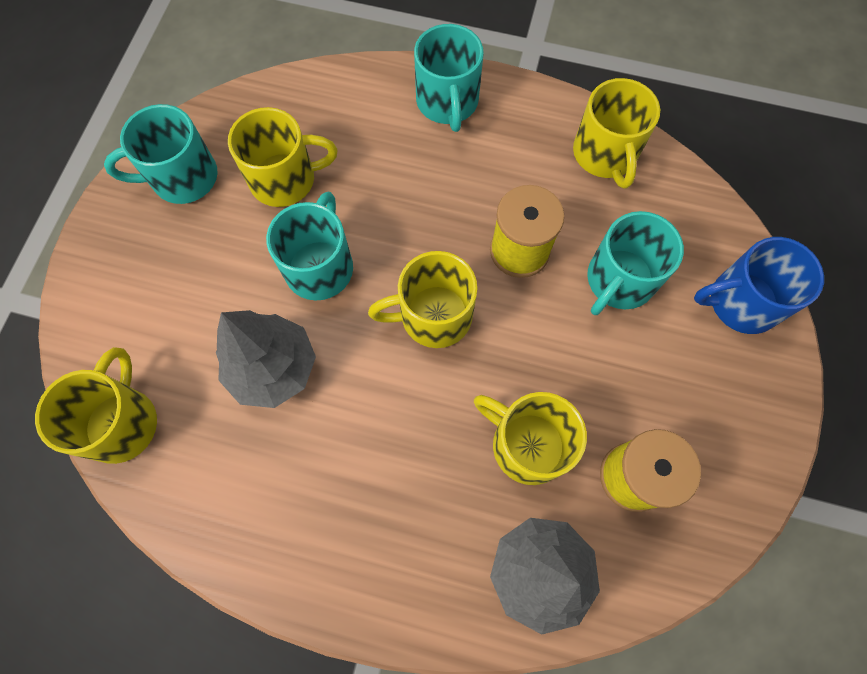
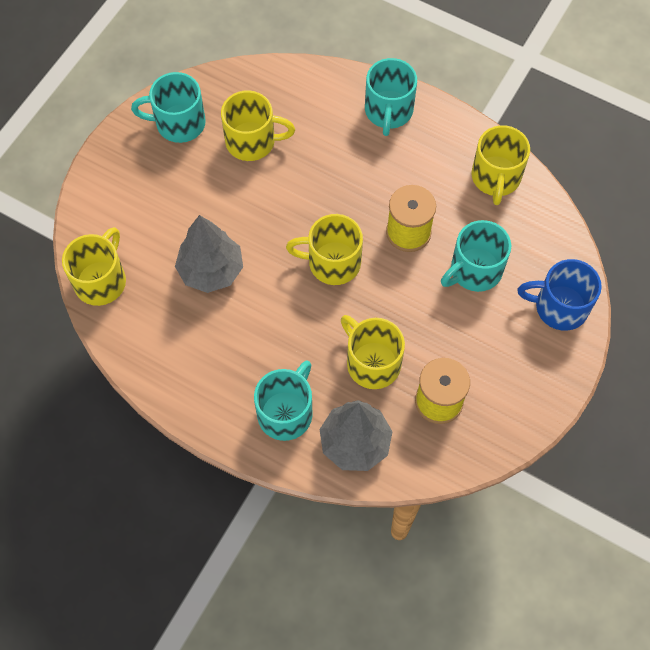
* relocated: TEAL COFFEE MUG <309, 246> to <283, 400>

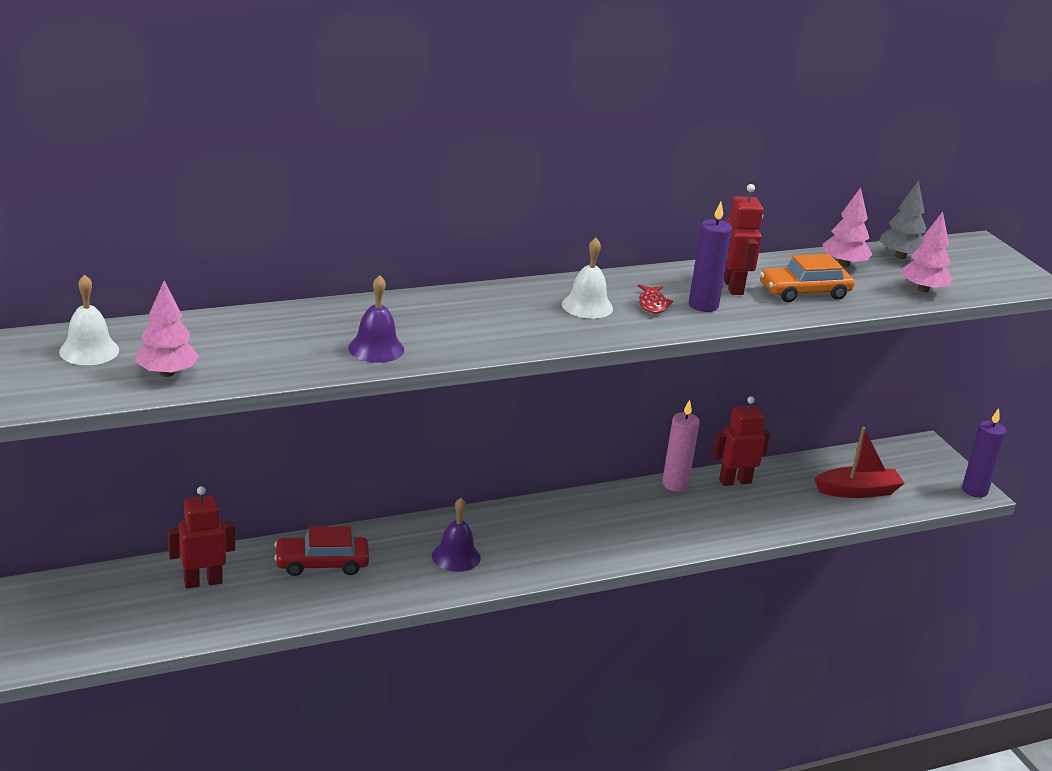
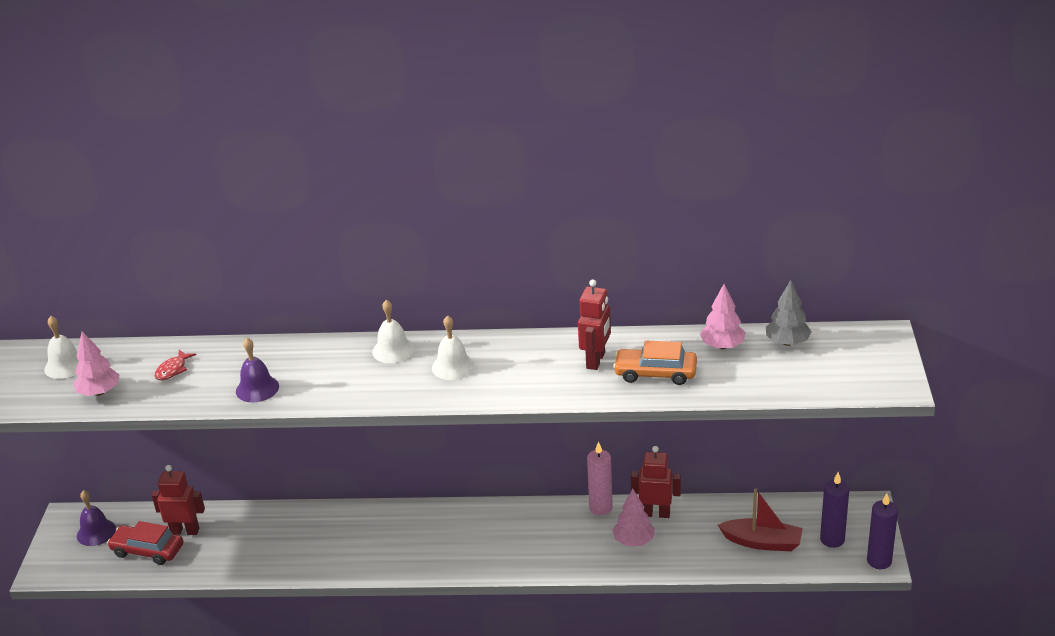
* relocated: VIOLET CANDLE <710, 257> to <834, 510>
* relocated: PINK FIR TREE <927, 252> to <634, 517>
* relocated: RED FISH FIGURE <655, 299> to <175, 365>
* relocated: VIOLET SCHOOL BELL <456, 535> to <96, 518>
* relocated: RED TOY CAR <321, 551> to <145, 543>
* appeared: PURE WHITE SCHOOL BELL <393, 331>

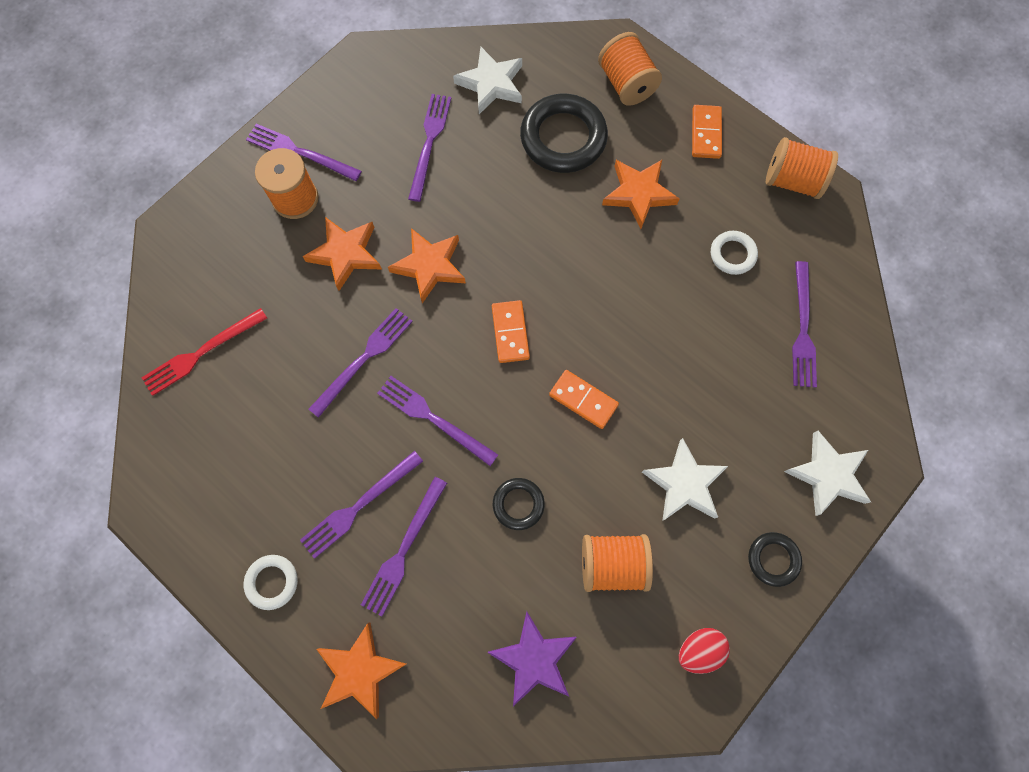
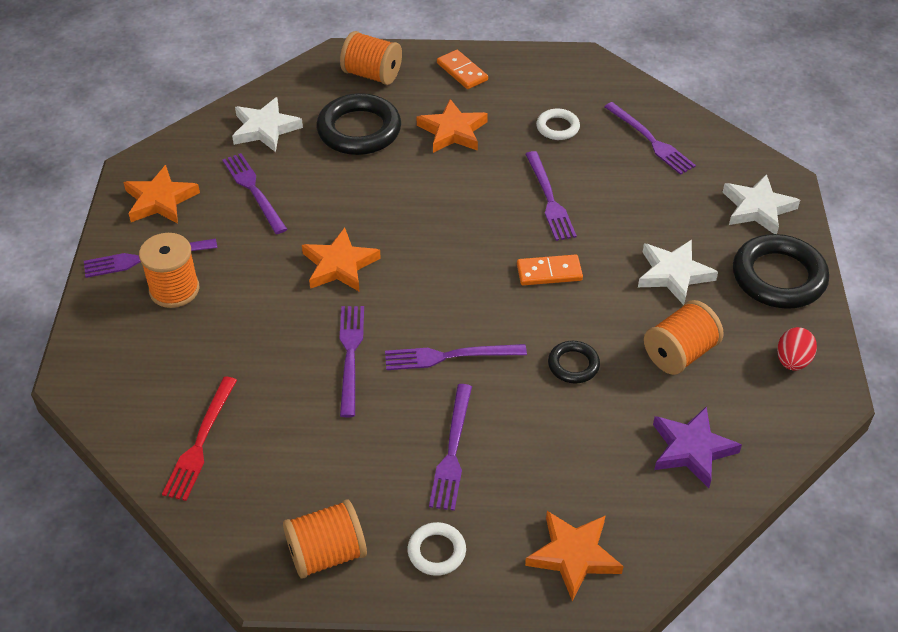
* relocated: BRIGHT ORANGE SPOOL <802, 168> to <325, 539>
* relocated: BRIGHT ORANGE STAR <342, 254> to <161, 194>
* missing: BRIGHT ORANGE DOMINO TILE <511, 331>
* relocated: VIOLET TABLE FORK <404, 546> to <551, 196>
* size: BLACK TORUS <775, 559> = <781, 271> x1.94

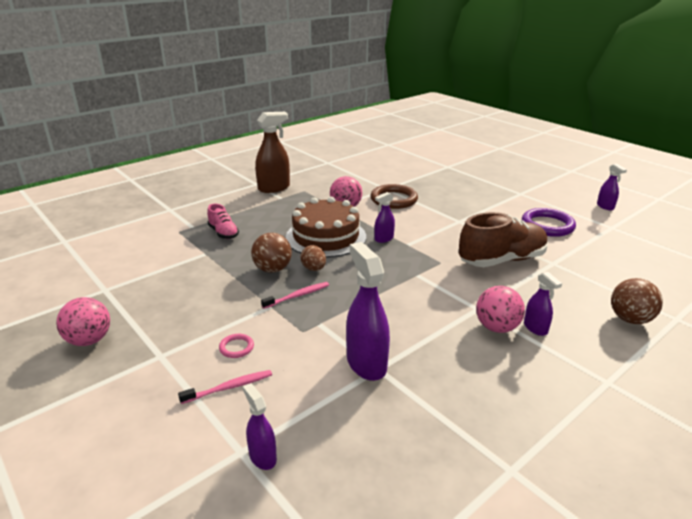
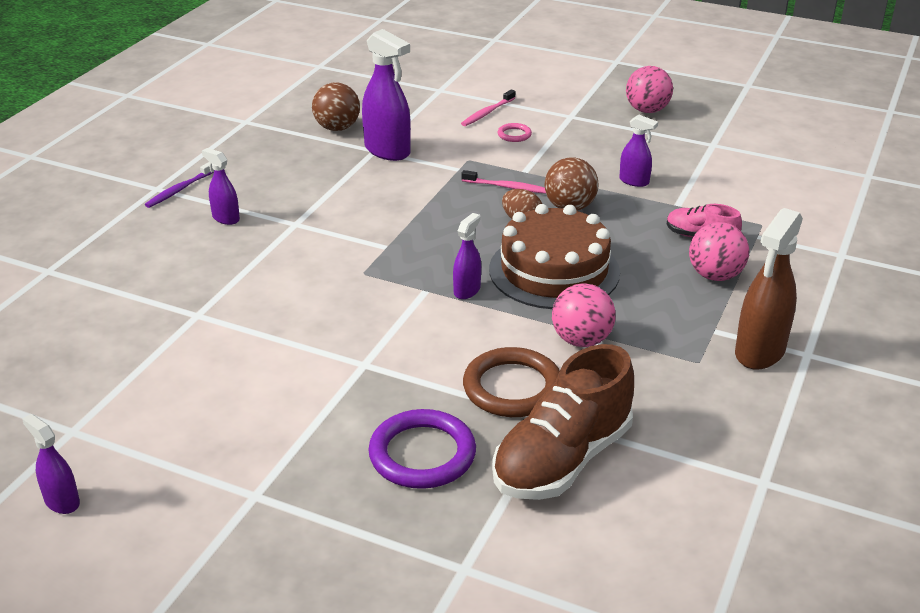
* relocated: VIOLET TORUS <549, 222> to <422, 449>
* relocated: DARK BROWN SNEAKER <503, 239> to <563, 422>
* relocated: DARK BROWN PLAY BALL <637, 301> to <336, 106>
* spun: PINK TOOTH BRUSH <295, 295> = <503, 182> 105 degrees counterclockwise
* relocated: PINK PLAY BALL <500, 309> to <719, 251>
* relocated: VIOLET SPRAYER <260, 426> to <639, 151>
* appeared: VIOLET TOOTH BRUSH <179, 185>

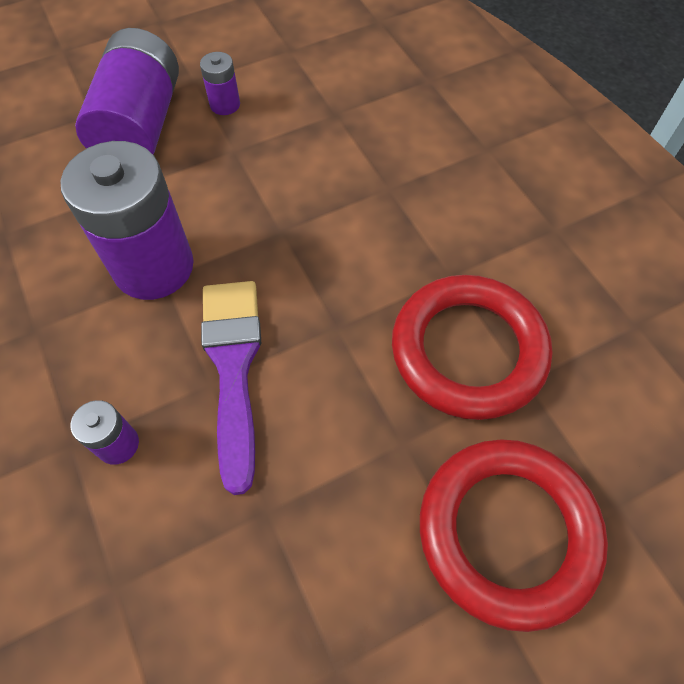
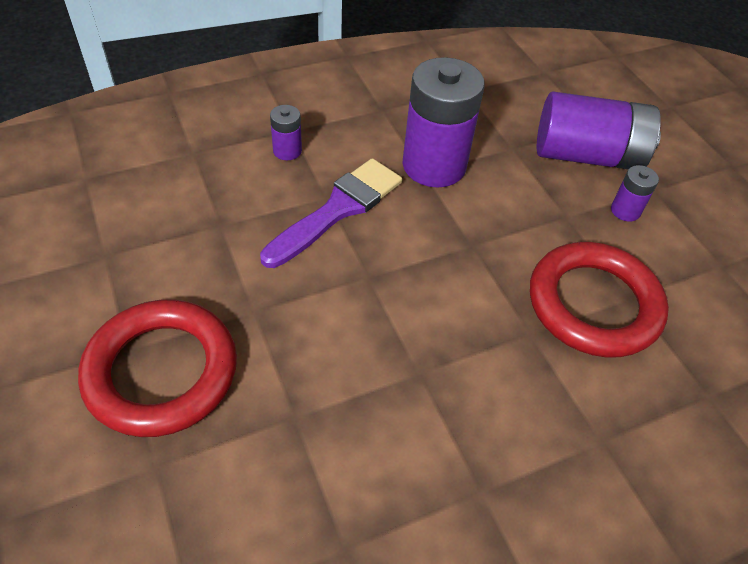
* relocated: RED TORUS <472, 347> to <599, 300>
* spun: VIOLET PAINT BRUSH <231, 388> = <331, 213> 45 degrees counterclockwise

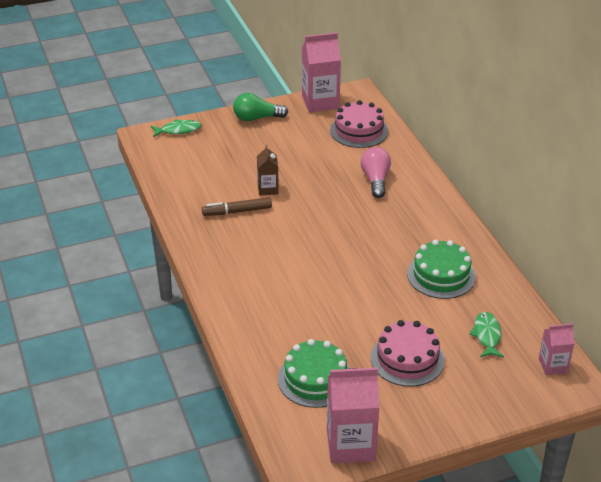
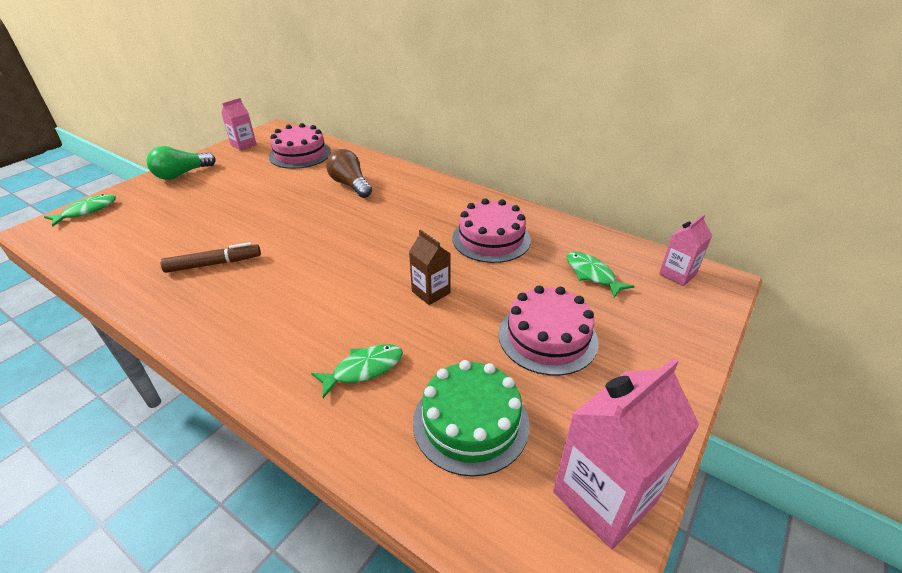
* size: PINK MILK CARTON <321, 72> = <239, 124> x0.56
* relocated: DARK BROWN MILK CARTON <268, 170> to <430, 267>
* colour: PINK LIGHT BULB <376, 172> to DARK BROWN LIGHT BULB <349, 173>
* spun: DARK BROWN FELT PEN <237, 206> = <210, 257> 150 degrees counterclockwise
* colour: GREEN LAYER CAKE <441, 269> to PINK LAYER CAKE <491, 230>
* appeared: GREEN FISH FIGURE <357, 371>

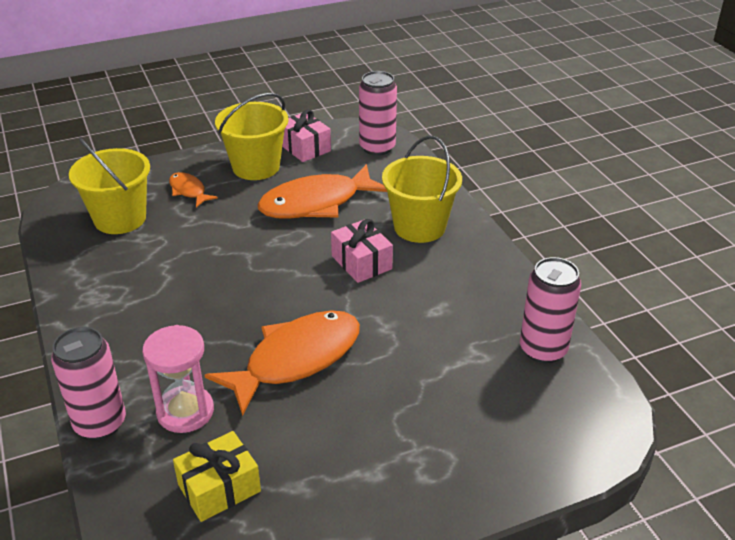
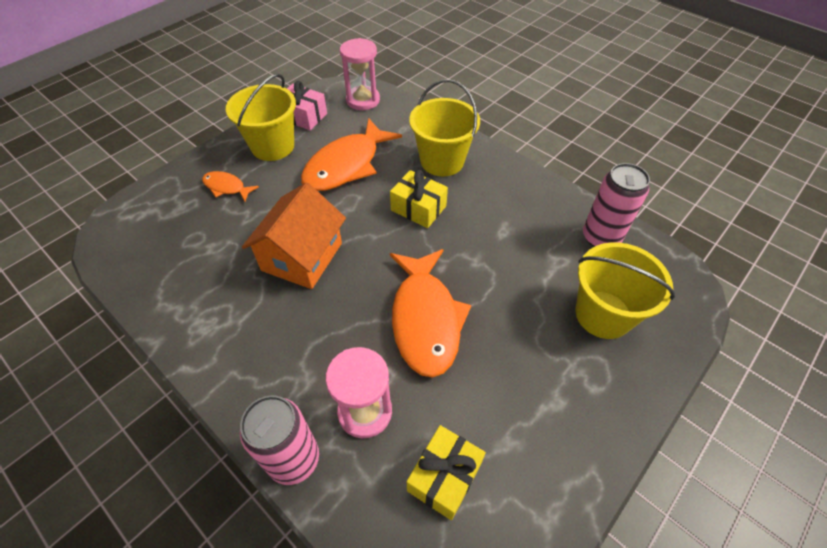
* exchanged: PINK CAN <378, 113> to PINK HOURGLASS <360, 74>
* relocated: GOLDEN SAND BUCKET <109, 186> to <625, 290>
* colour: PINK WRAPPED GIFT <362, 251> to GOLDEN WRAPPED GIFT <419, 199>
* spun: BRIGHT ORANGE FISH FIGURE <282, 363> = <430, 313> 150 degrees clockwise
* appeared: BRIGHT ORANGE HOUSE <294, 236>

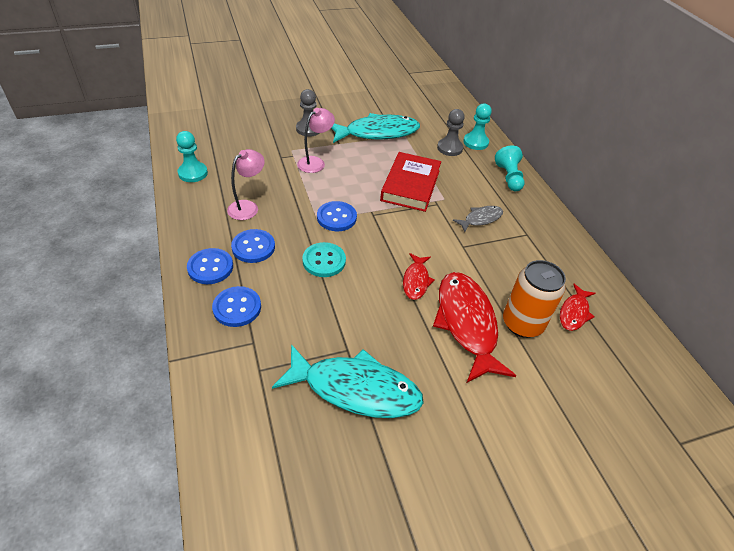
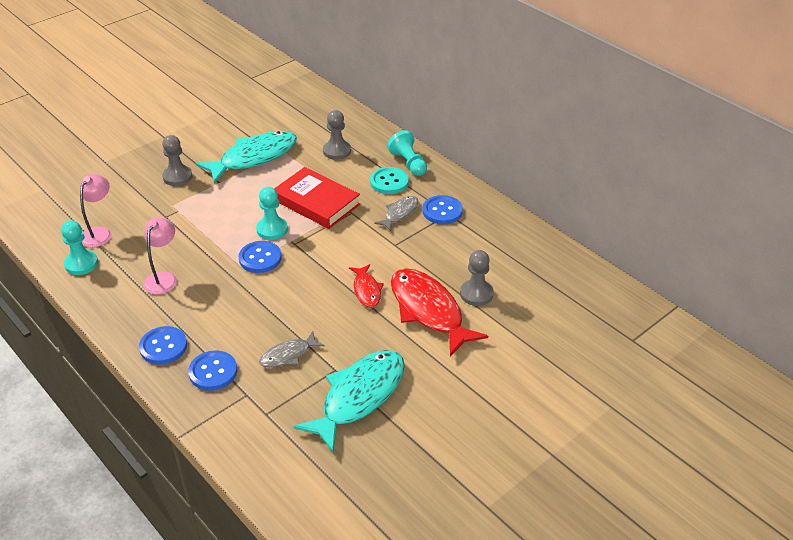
* relocated: TEAL PAWN <477, 126> to <272, 213>
* relocated: PINK DESK LAMP <316, 140> to <96, 211>
* spun: RED BOOK <410, 182> = <317, 198> 45 degrees counterclockwise
* relocated: COBALT SHIRT BUTTON <253, 246> to <442, 209>
* relocated: TEAL SHIRT BUTTON <324, 259> to <389, 180>
* exchanged: BRIGHT ORANGE CAN <534, 299> to GRAY PAWN <477, 278>
* missing: RED FISH FIGURE <577, 307>
* spun: TEAL FISH FIGURE <348, 381> = <349, 401> 45 degrees counterclockwise
* appeared: GRAY FISH FIGURE <292, 349>

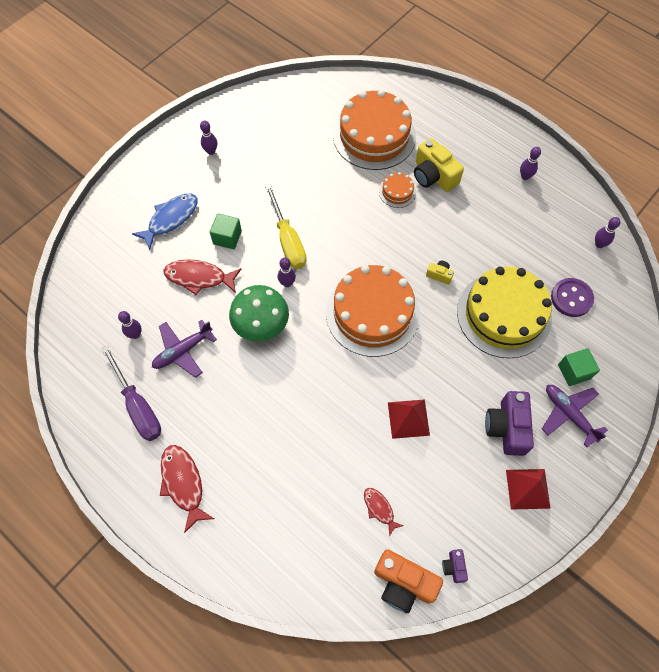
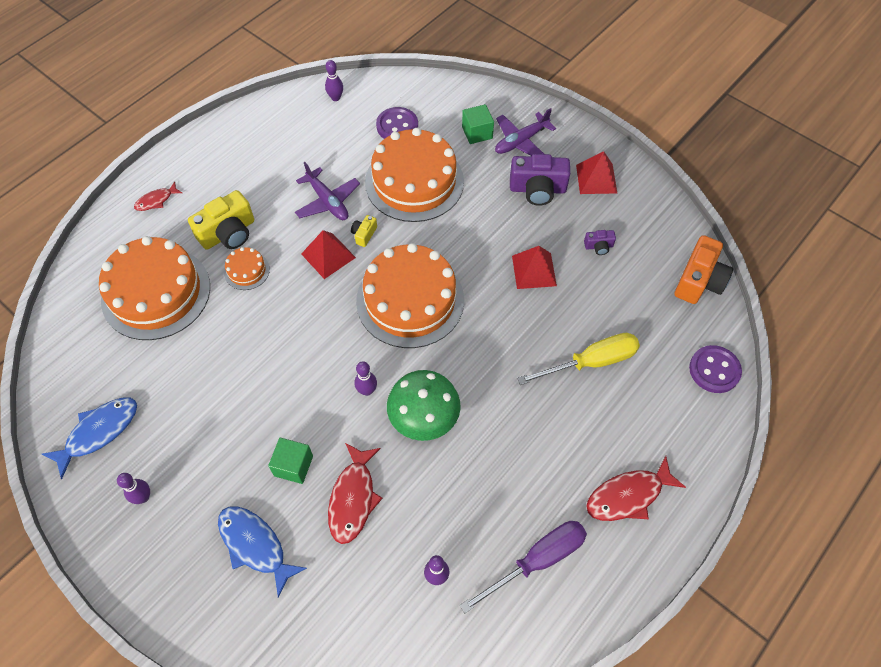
* missing: VIOLET TENPIN <530, 163>
* relocated: GOLDEN SCREWDRIVER <286, 226> to <578, 359>
* colour: GOLDEN LAYER CAKE <504, 312> to BRIGHT ORANGE LAYER CAKE <414, 175>
* relocated: VIOLET AEROPLANE <184, 349> to <327, 191>
* relocated: RED FISH FIGURE <384, 512> to <158, 196>
* relocated: VIOLET CAMERA <455, 566> to <600, 242>
* appeared: RED PYRAMID <328, 254>
* appeared: VIOLET SHIRT BUTTON <715, 369>
* appeared: COBALT FISH FIGURE <89, 438>

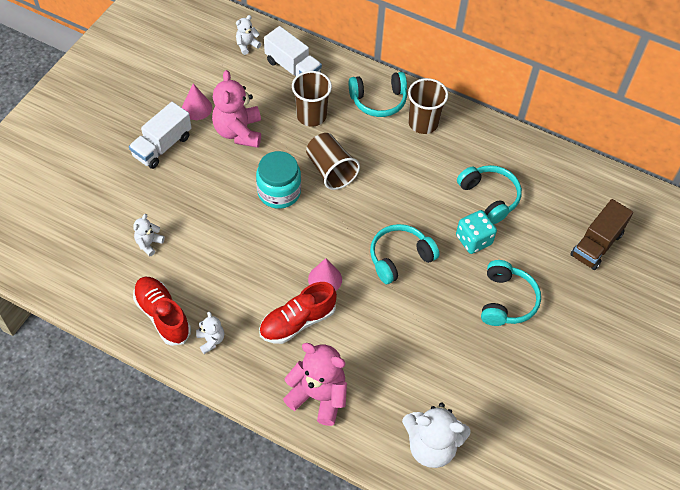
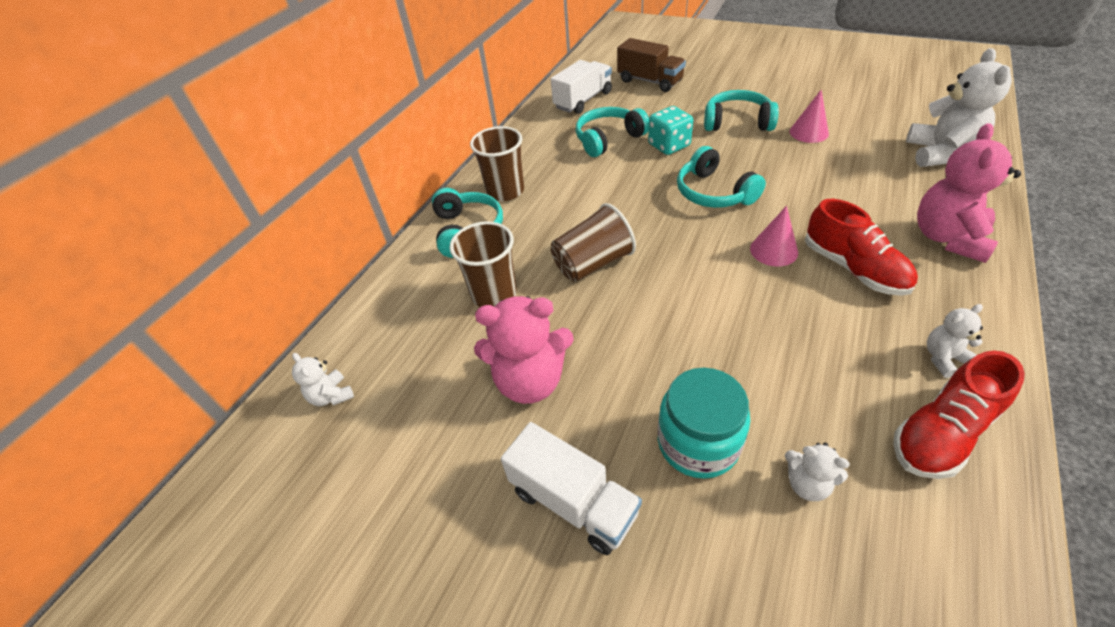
* relocated: PURE WHITE TRUCK <293, 51> to <581, 87>
* relocated: PINK SOLID CONE <197, 102> to <809, 116>
* relocated: TEAL PRESERVE JAR <278, 180> to <704, 423>

